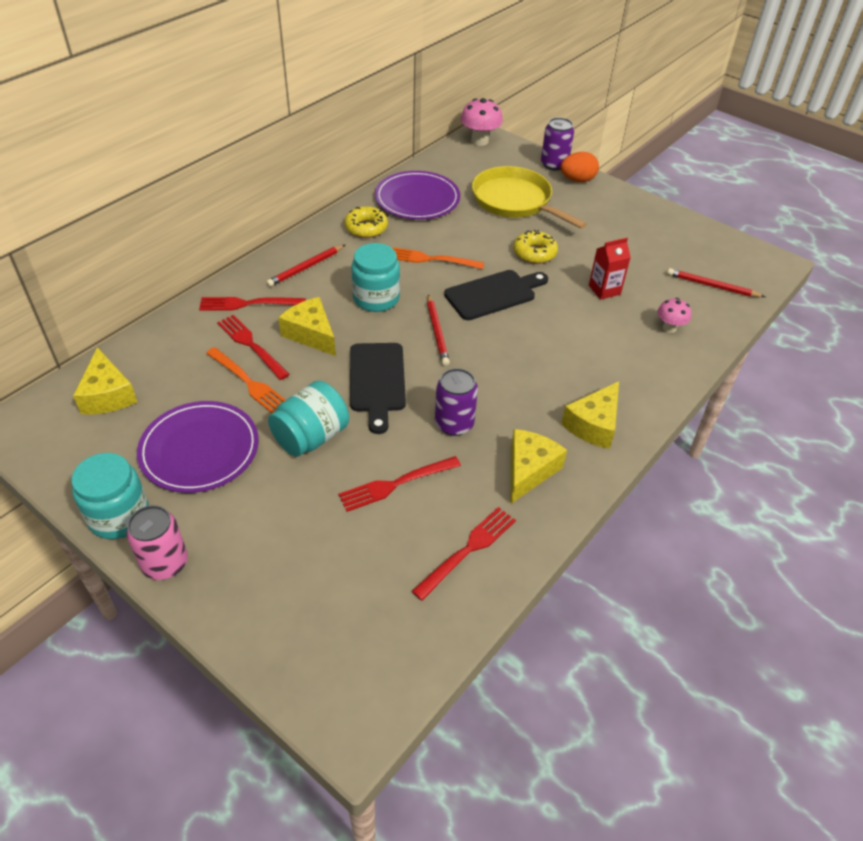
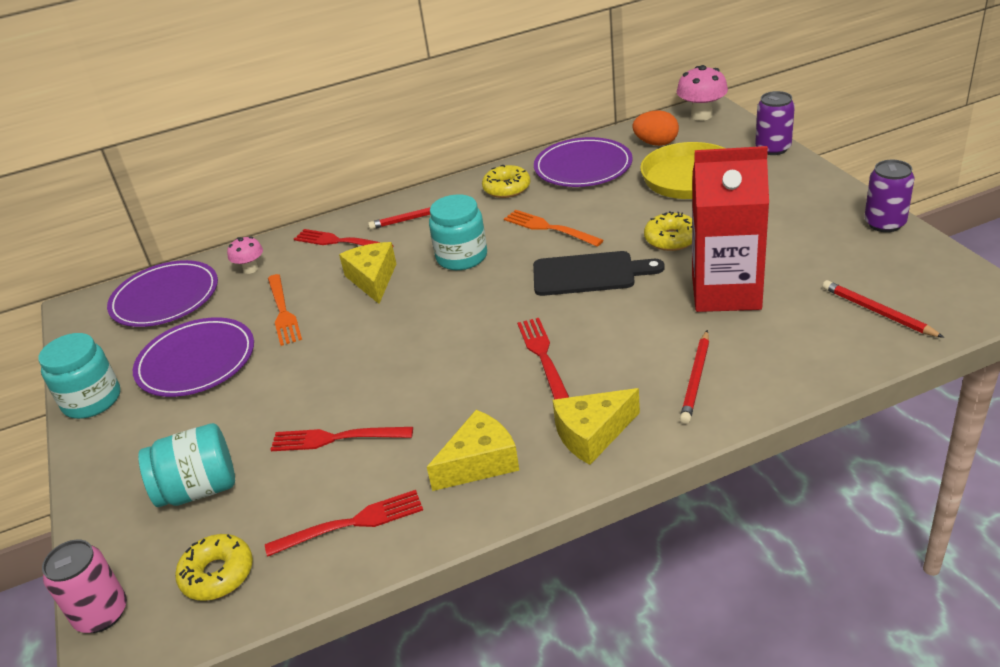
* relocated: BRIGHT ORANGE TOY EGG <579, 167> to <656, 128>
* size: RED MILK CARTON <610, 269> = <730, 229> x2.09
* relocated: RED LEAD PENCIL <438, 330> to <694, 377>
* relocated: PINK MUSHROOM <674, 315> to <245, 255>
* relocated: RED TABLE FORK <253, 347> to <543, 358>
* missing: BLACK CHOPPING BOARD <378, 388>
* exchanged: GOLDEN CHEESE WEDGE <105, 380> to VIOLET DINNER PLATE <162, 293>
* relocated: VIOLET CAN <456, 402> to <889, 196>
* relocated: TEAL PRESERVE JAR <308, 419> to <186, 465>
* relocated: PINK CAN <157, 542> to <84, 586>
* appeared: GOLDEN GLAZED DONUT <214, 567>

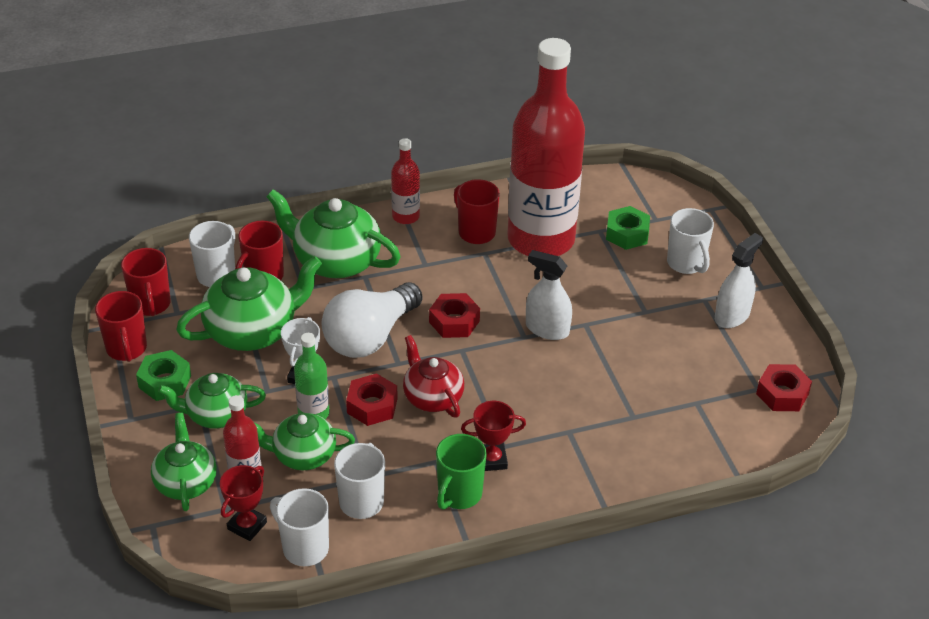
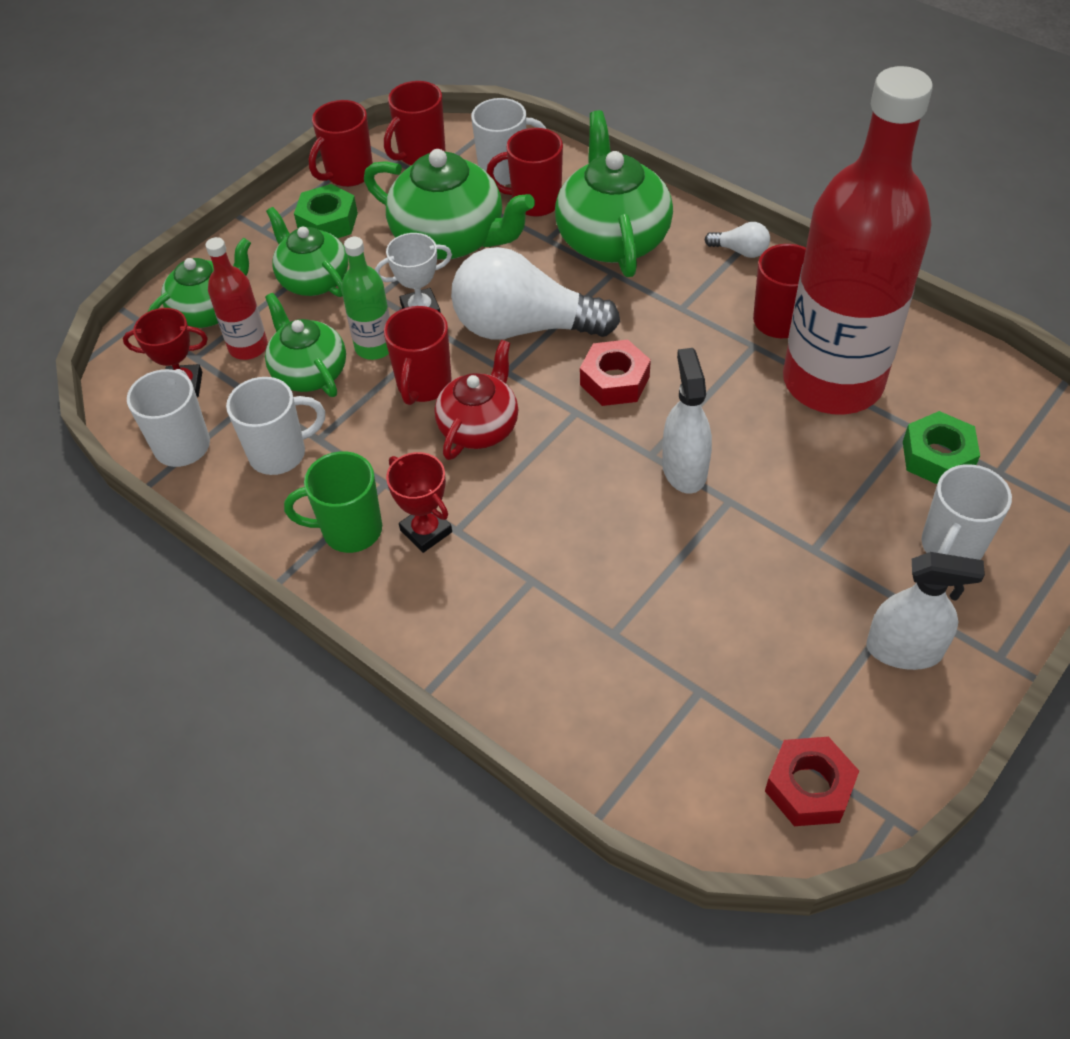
* exchanged: RED DRINK BOTTLE <405, 181> to PURE WHITE LIGHT BULB <737, 240>
* exchanged: RED HEX NUT <372, 399> to RED COFFEE MUG <418, 355>

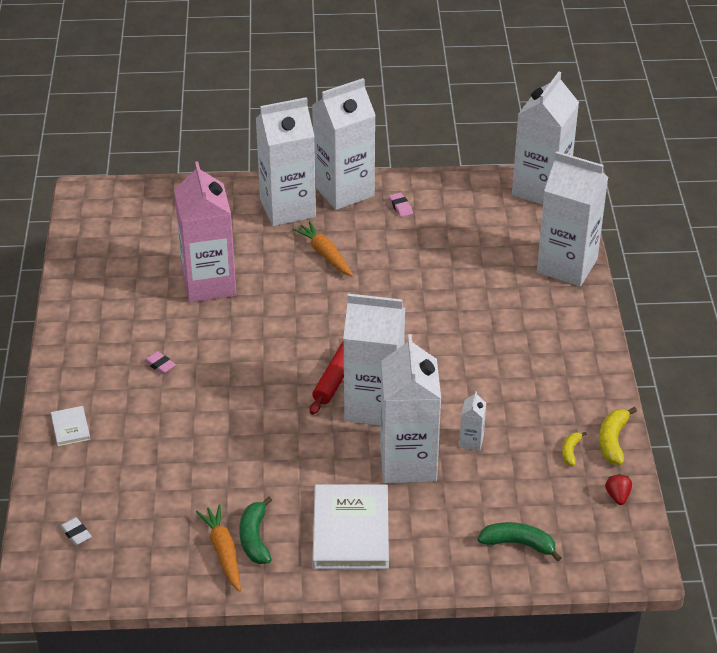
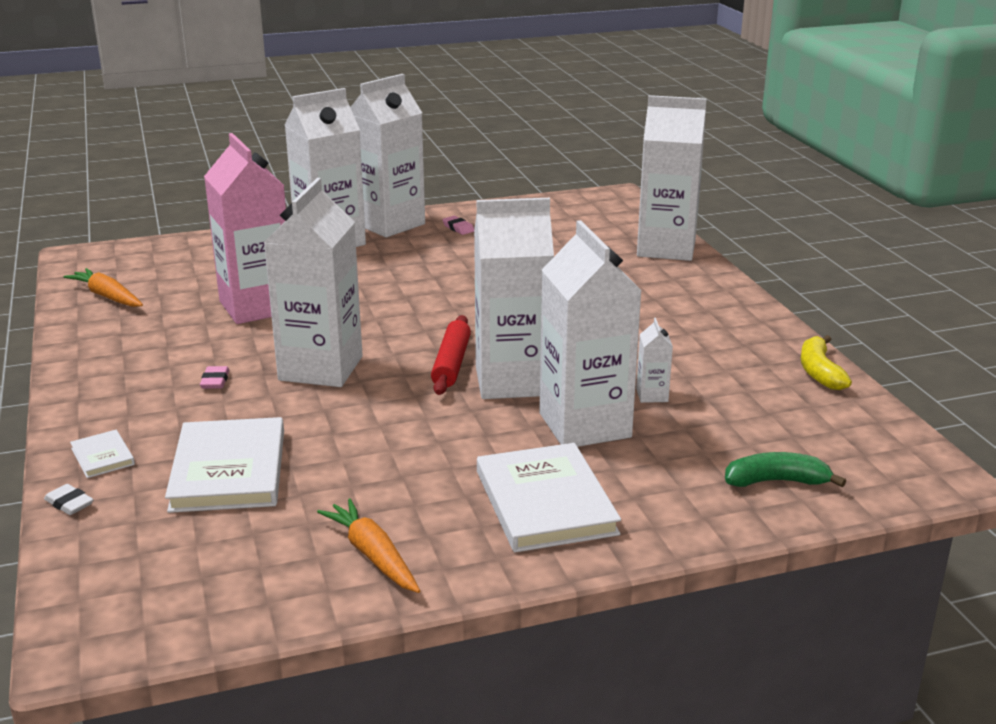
* relocated: PURE WHITE MILK CARTON <545, 138> to <313, 282>
* relocated: BRIGHT ORANGE ROOT VEGETABLE <322, 249> to <103, 287>
* spun: PINK ERASER <160, 362> = <214, 377> 60 degrees clockwise
* missing: GOLDEN BANANA <574, 448>
* missing: RED STRAWBERRY <618, 489>
* missing: GREEN BANANA <255, 530>
* relocated: PURE WHITE ERASER <76, 531> to <69, 499>
* appeared: PURE WHITE BOOK <224, 465>

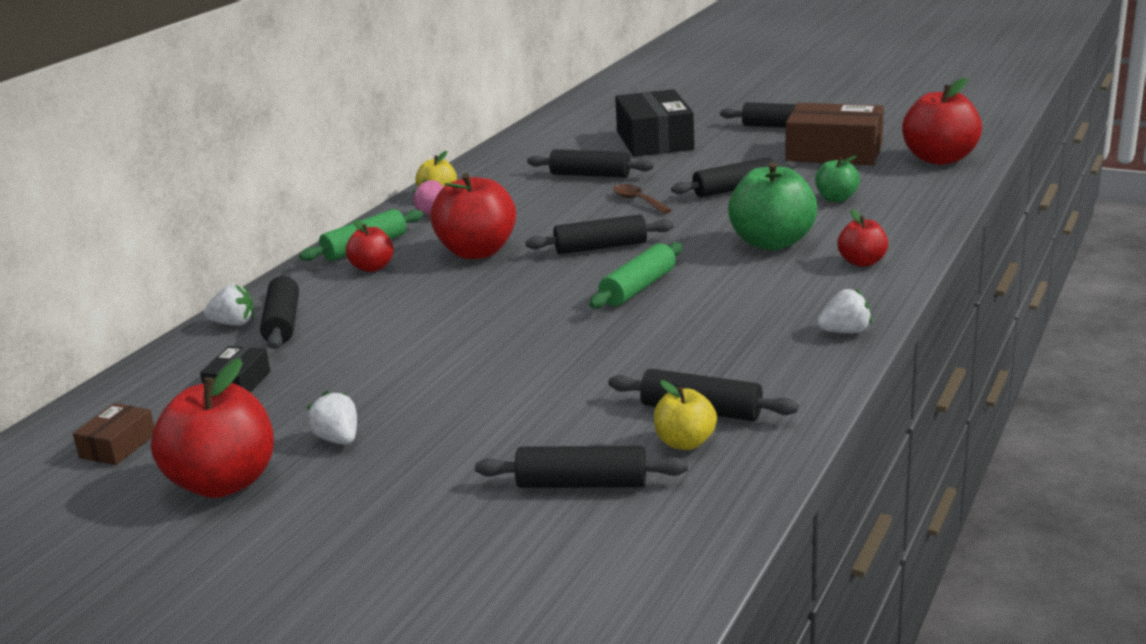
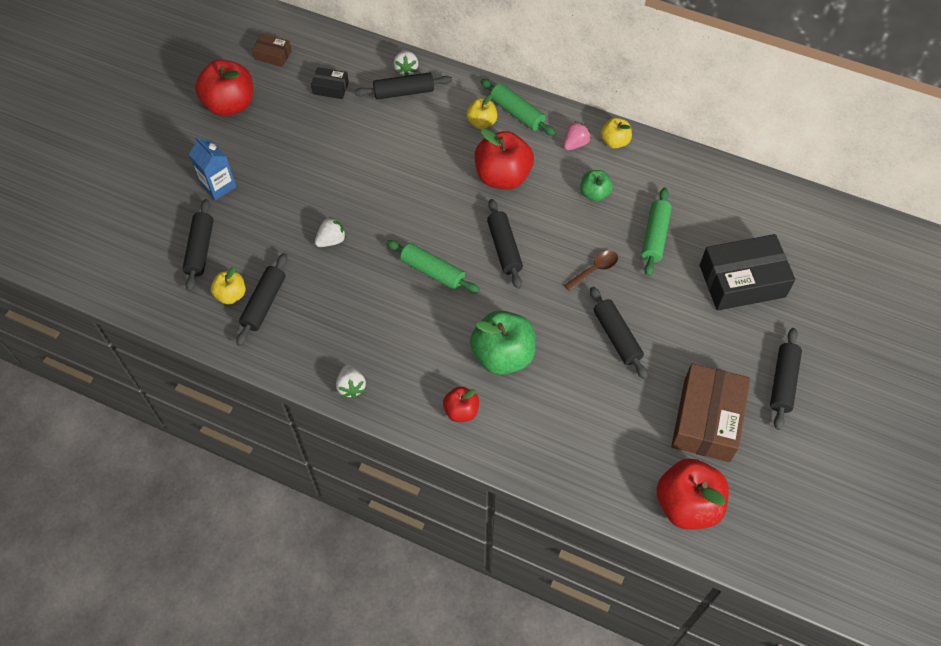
* colour: BLACK DOUGH ROLLER <590, 163> to GREEN DOUGH ROLLER <657, 231>
* relocated: GREEN APPLE <837, 179> to <596, 186>
* colour: RED APPLE <369, 246> to GOLDEN APPLE <481, 111>
* relocated: PURE WHITE STRAWBERRY <332, 417> to <330, 232>
* appeared: COBALT MILK CARTON <212, 168>

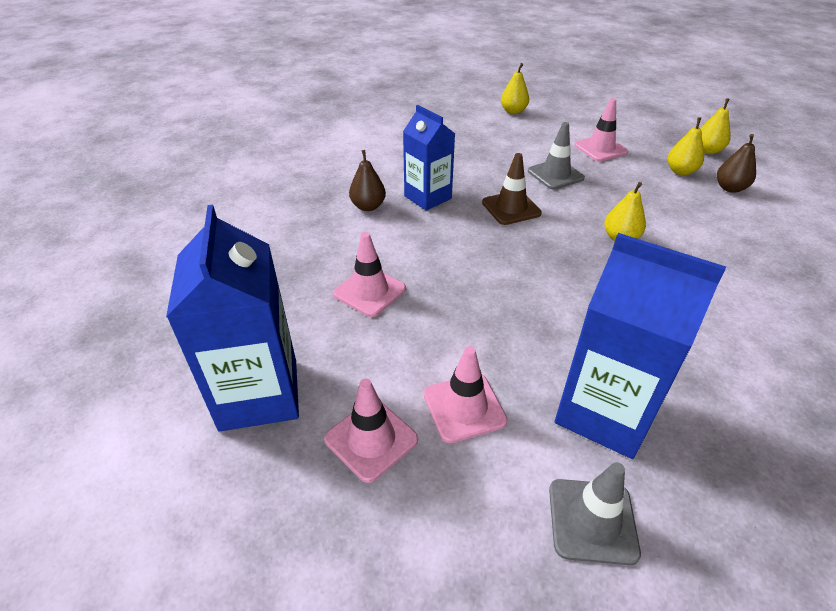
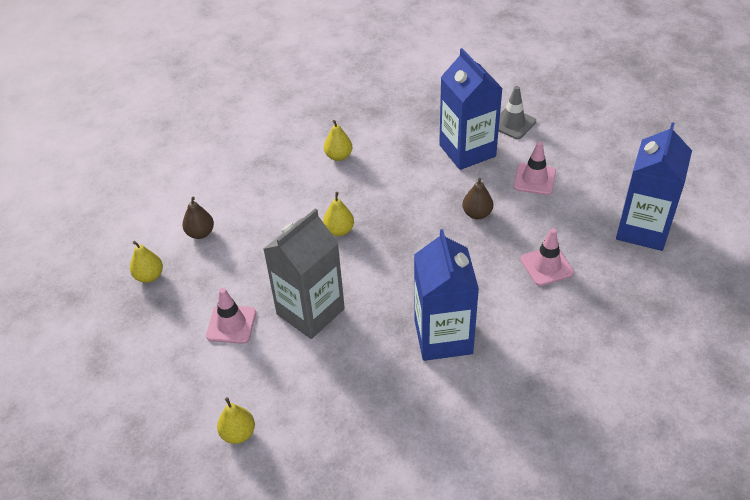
* size: COBALT MILK CARTON <429, 158> = <446, 295> x1.51
* relocated: GOLDEN PEAR <686, 146> to <338, 140>
* exchanged: GRAY TRAFFIC CONE <556, 156> to GRAY MILK CARTON <304, 273>
* relocated: DARK BROWN PEAR <367, 180> to <477, 198>
* missing: DARK BROWN TRAFFIC CONE <512, 189>
* missing: PINK TRAFFIC CONE <371, 431>

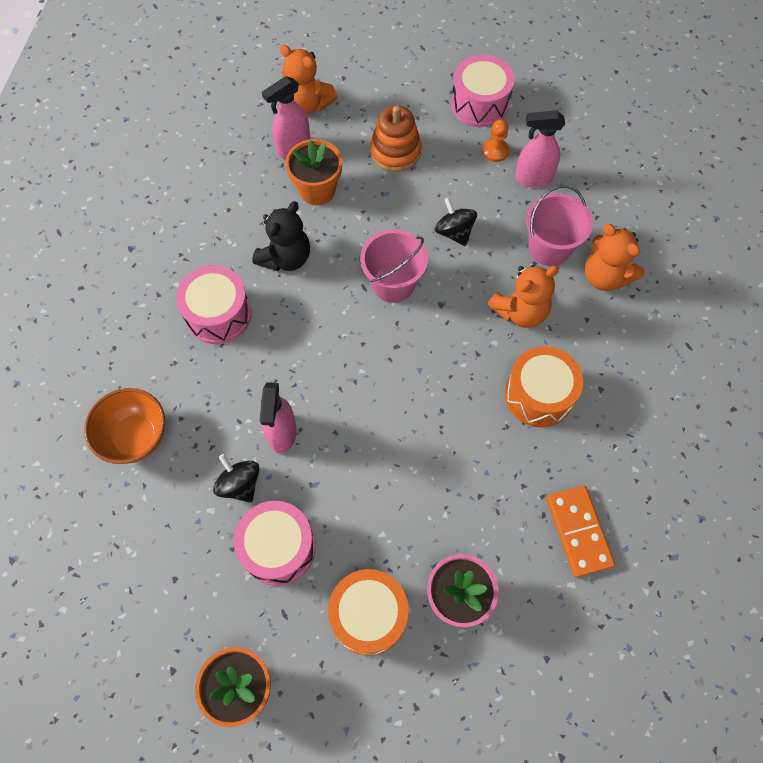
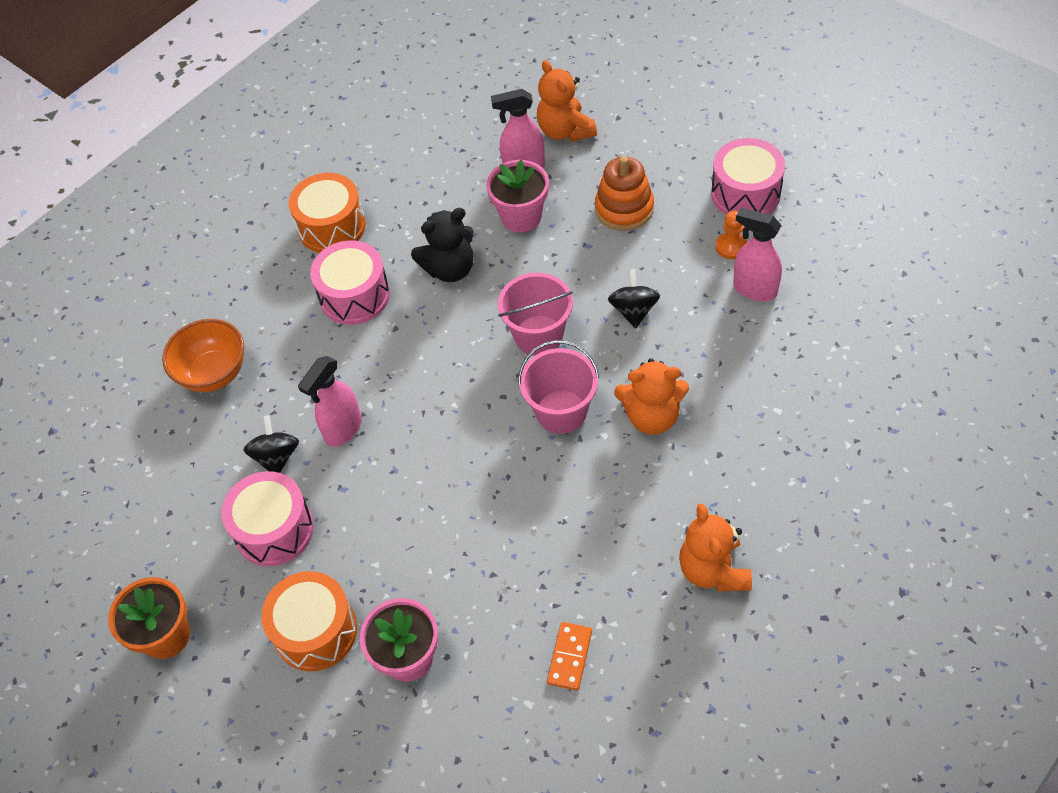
* colour: BRIGHT ORANGE PLANT POT <313, 172> to PINK PLANT POT <517, 196>
* relocated: PINK SAND BUCKET <559, 225> to <558, 387>
* relocated: BRIGHT ORANGE TEDDY BEAR <615, 257> to <715, 547>
* relocated: BRIGHT ORANGE TOY DRUM <544, 387> to <327, 213>
* size: BRIGHT ORANGE DOMINO TILE <580, 532> = <569, 656> x0.66

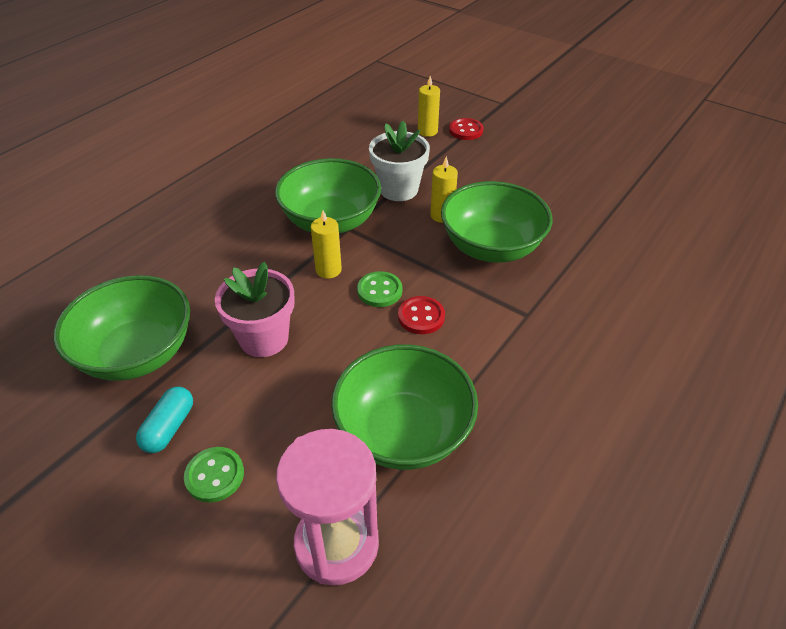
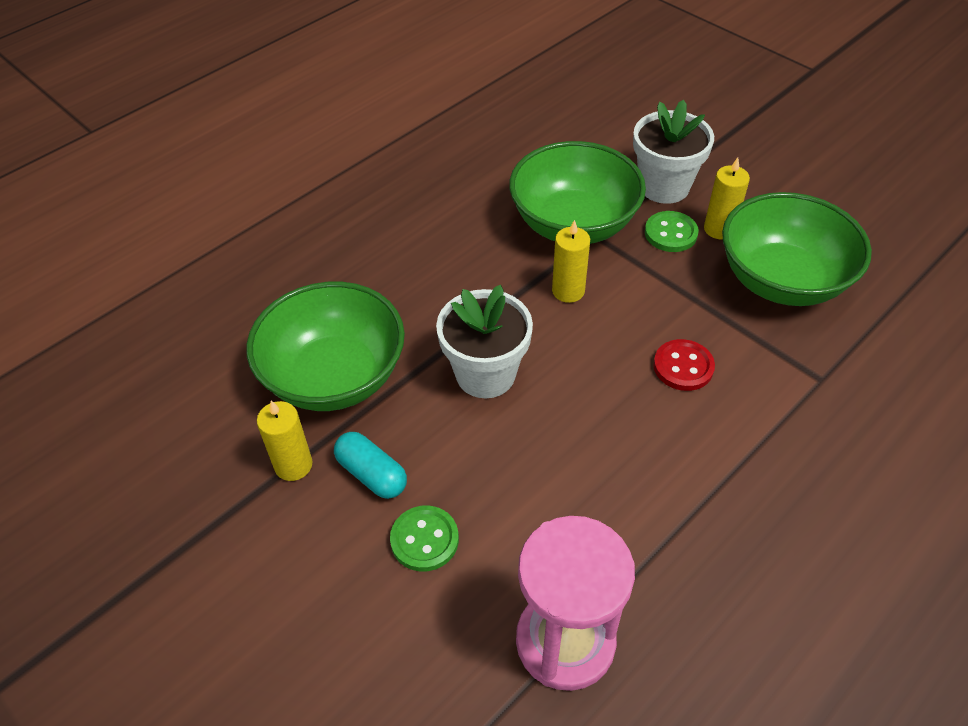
* relocated: GOLDEN CANDLE <429, 106> to <285, 440>
* missing: RED SHIRT BUTTON <466, 129>
* colour: PINK PLANT POT <255, 309> to PURE WHITE PLANT POT <484, 341>
* relocated: GREEN SHIRT BUTTON <379, 289> to <672, 231>
* missing: GREEN SERVING BOWL <404, 407>
* spun: TEAL PILL <164, 420> = <370, 465> 75 degrees counterclockwise

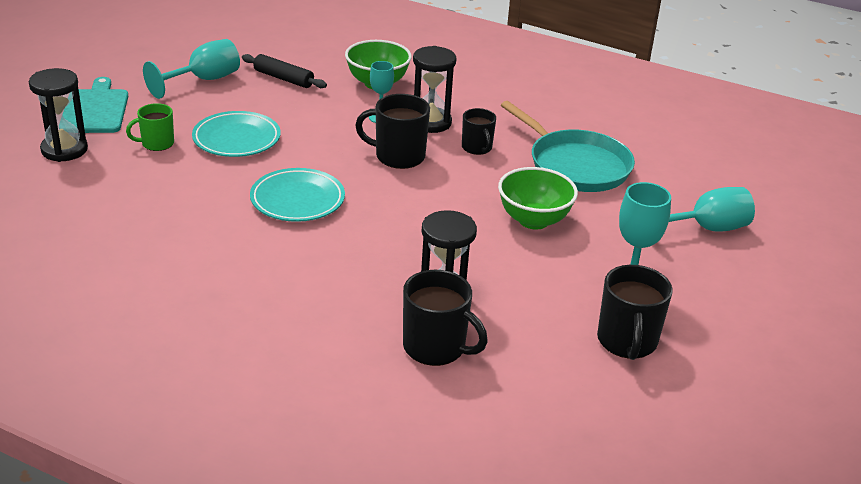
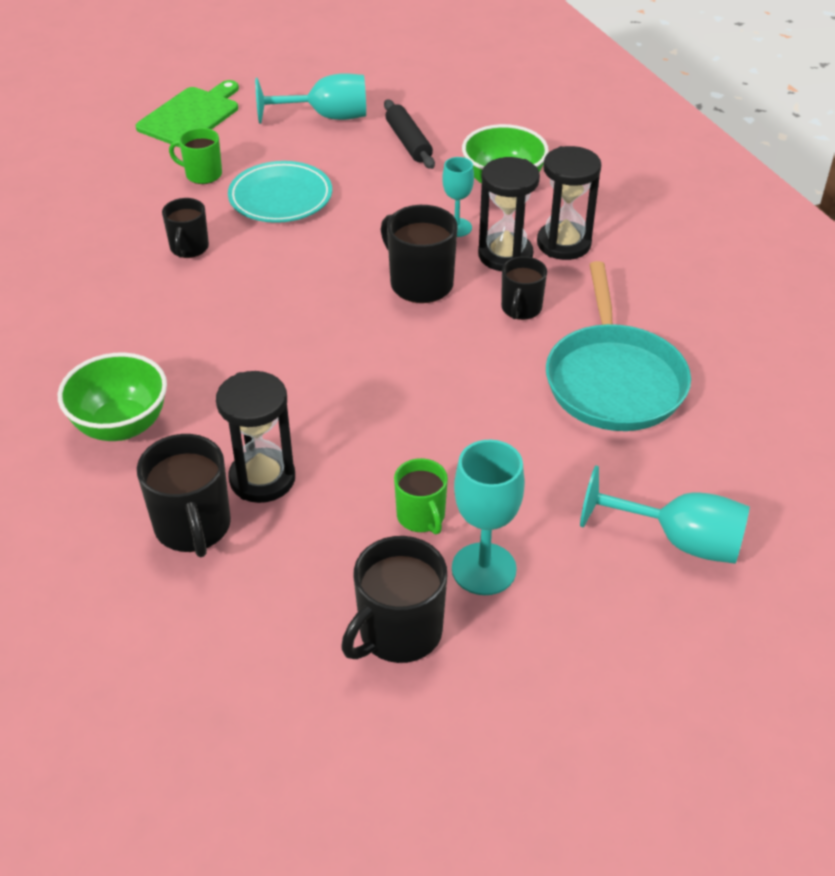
* relocated: BLACK HOURGLASS <58, 115> to <569, 203>
* colour: TEAL CHOPPING BOARD <95, 105> to GREEN CHOPPING BOARD <187, 113>
* relocated: GREEN SERVING BOWL <538, 198> to <112, 397>
* missing: TEAL DINNER PLATE <297, 195>
* appeared: BLACK COFFEE MUG <185, 228>
* appeared: GREEN COFFEE MUG <421, 496>

